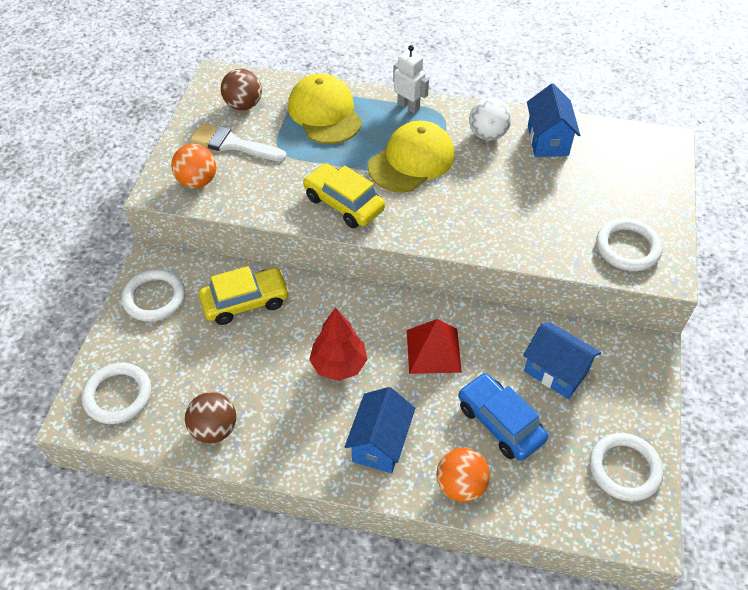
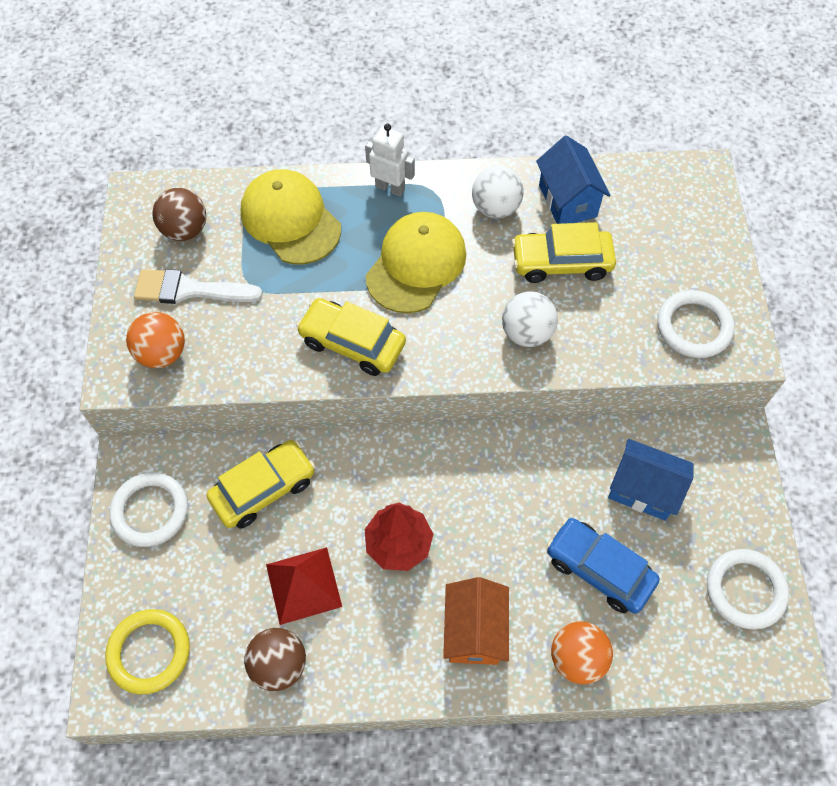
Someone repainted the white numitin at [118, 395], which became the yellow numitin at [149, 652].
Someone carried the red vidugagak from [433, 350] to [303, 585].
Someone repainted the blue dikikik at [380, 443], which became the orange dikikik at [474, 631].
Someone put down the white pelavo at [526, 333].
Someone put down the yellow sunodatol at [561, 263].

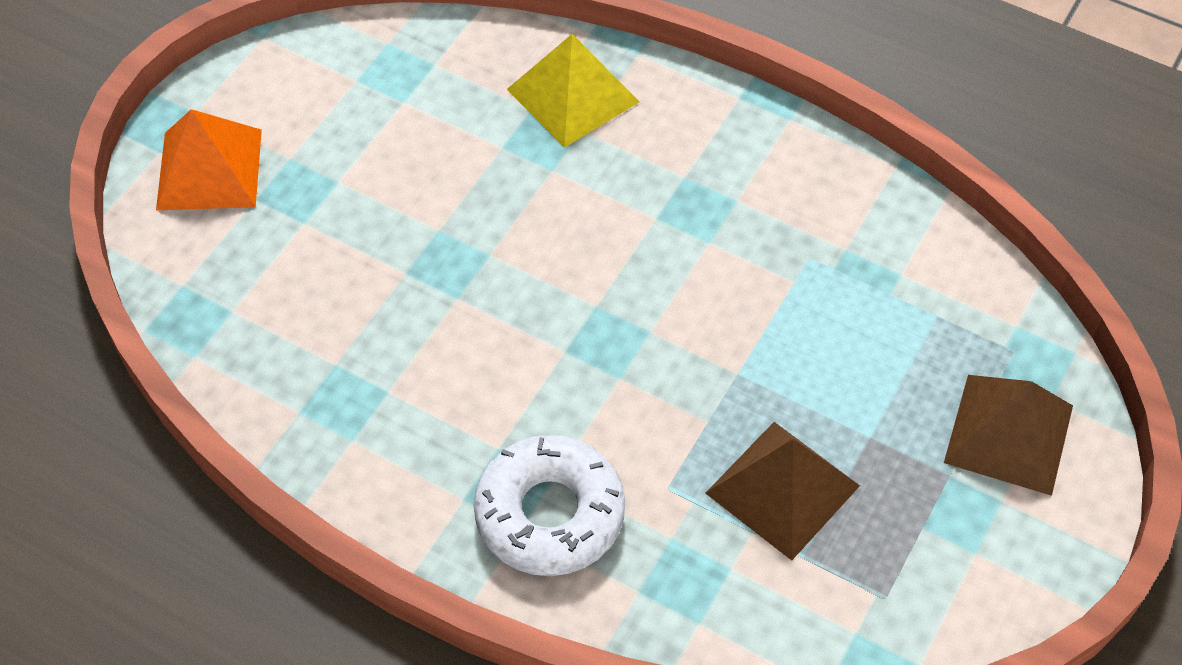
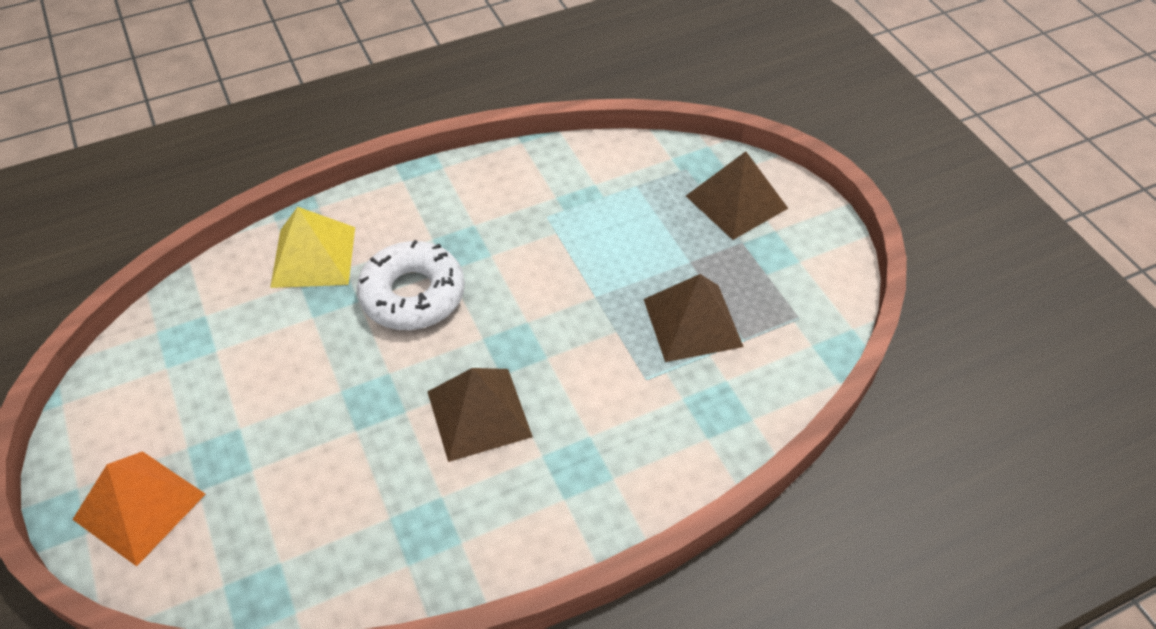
Someone carried the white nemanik from [550, 514] to [413, 294].
Someone put down the brown vidugagak at [479, 413].

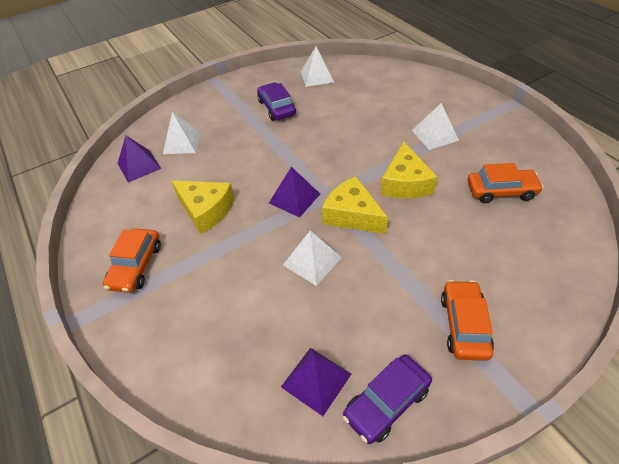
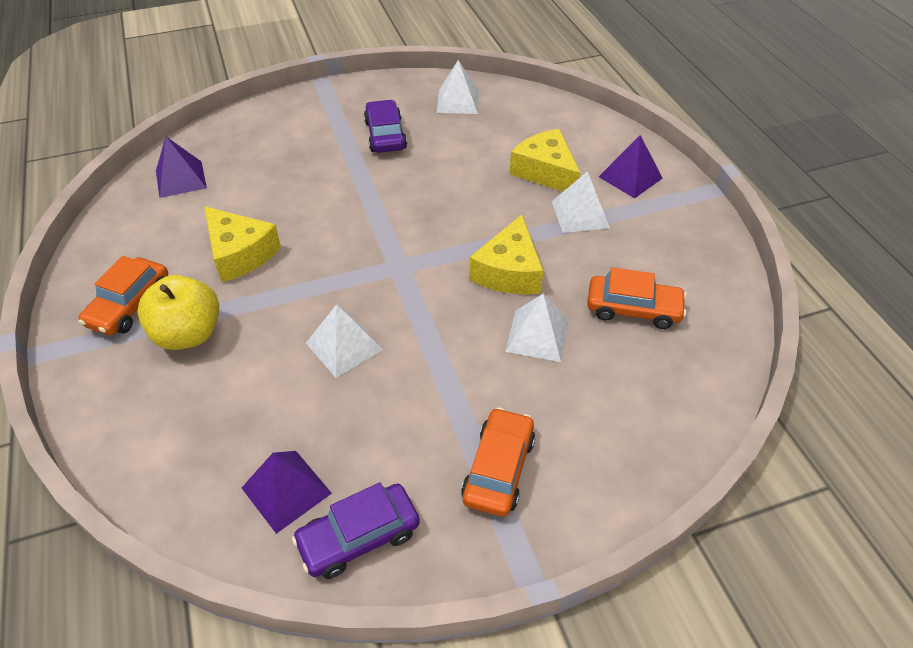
Someone put down the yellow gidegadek at [188, 334].
Someone carried the white vidugagak from [182, 142] to [537, 335].
Someone carried the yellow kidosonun from [352, 215] to [545, 172].
Someone carried the purple vidugagak from [294, 198] to [630, 177].

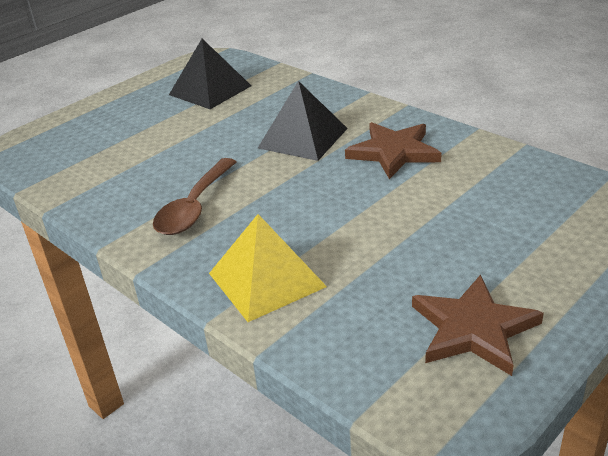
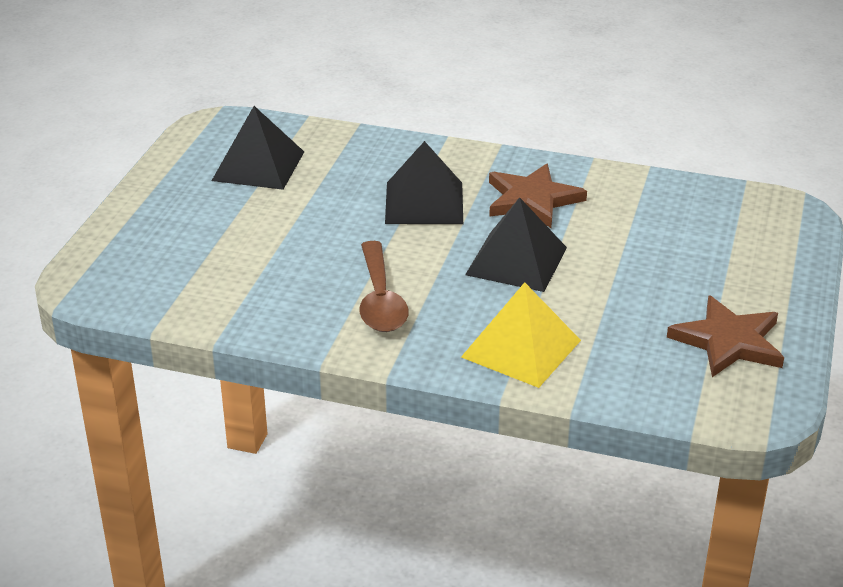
Someone put down the black vidugagak at [516, 261].

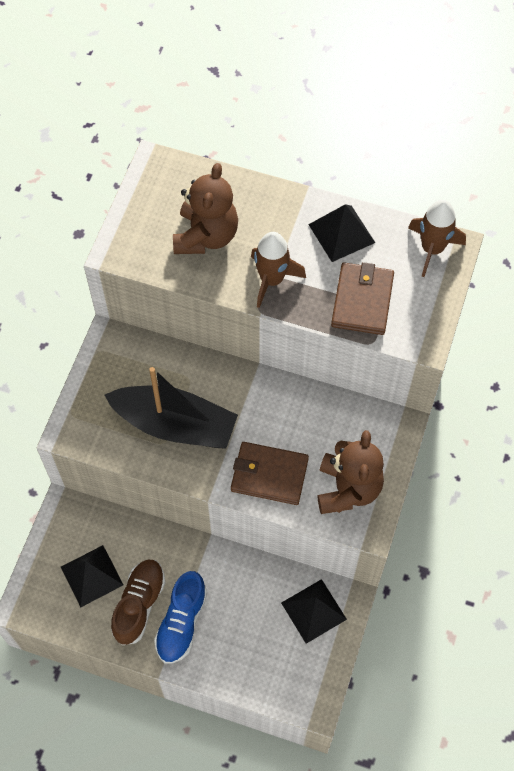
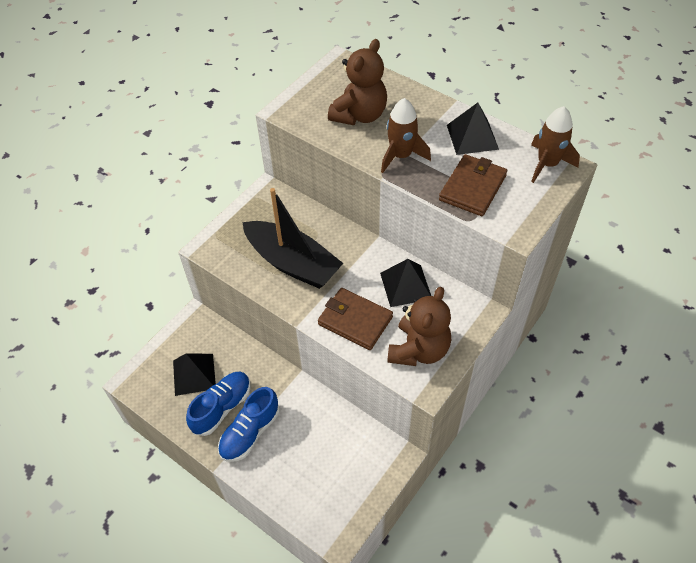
Someone repainted the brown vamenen at [139, 604], which became the blue vamenen at [222, 407].
Someone carried the black vidugagak from [313, 611] to [405, 285].

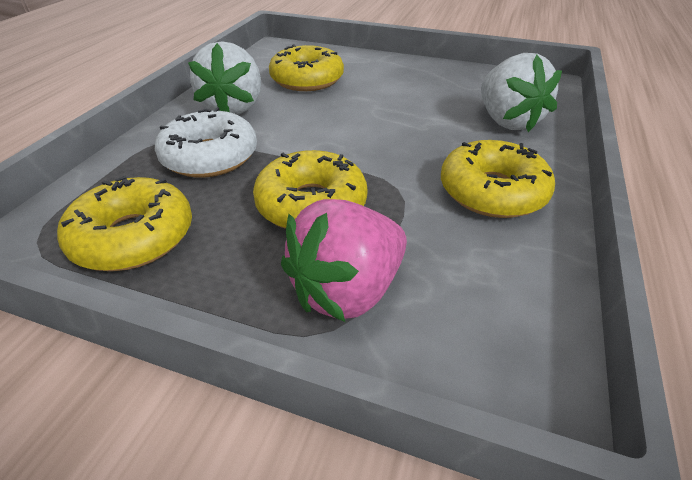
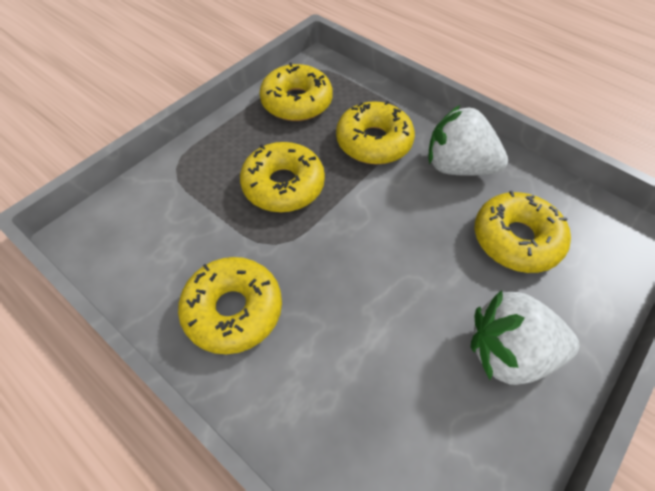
Someone repainted the white nemanik at [210, 157], which became the yellow nemanik at [373, 142].
Someone carried the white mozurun from [507, 121] to [508, 352].
Someone took away the pink mozurun at [347, 290].

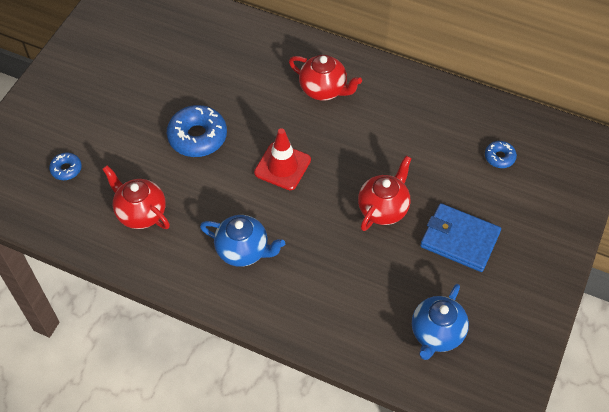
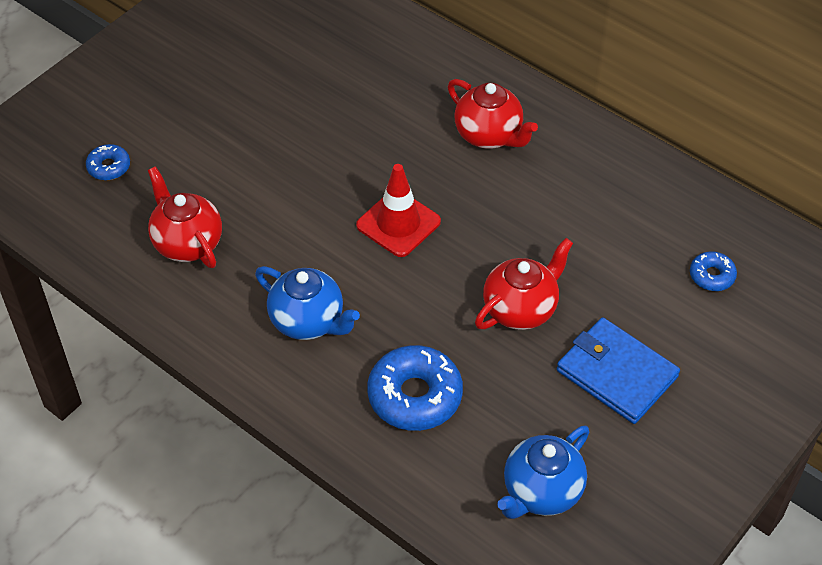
Someone carried the blue nemanik from [197, 137] to [415, 396].

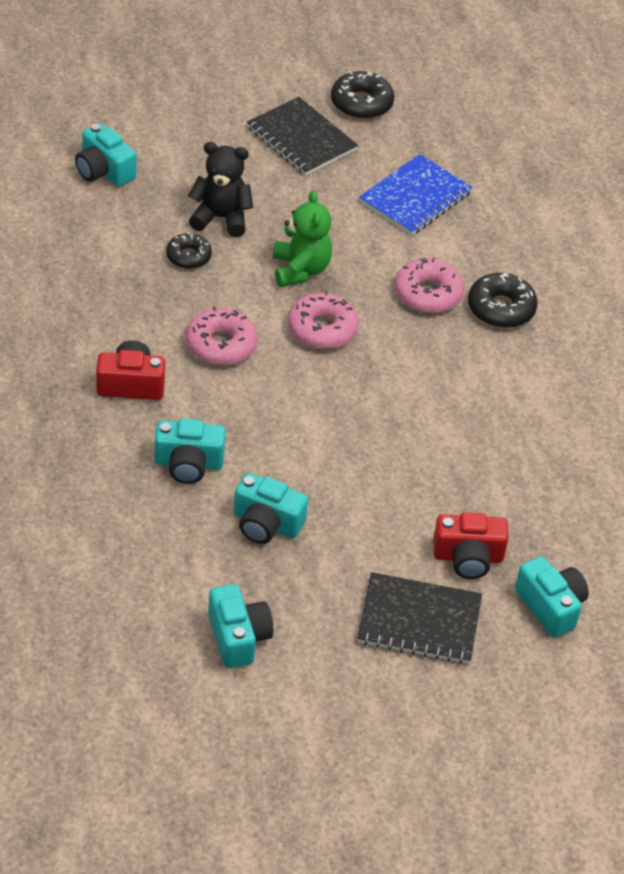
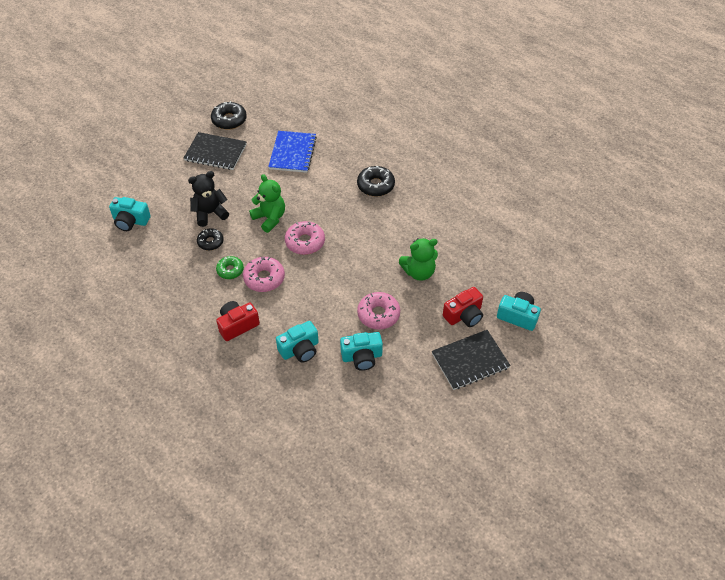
Someone put down the green nemanik at [230, 270].
Someone carried the pink nemanik from [428, 294] to [378, 314].
Someone put down the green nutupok at [419, 272].
Someone took away the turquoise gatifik at [238, 637].

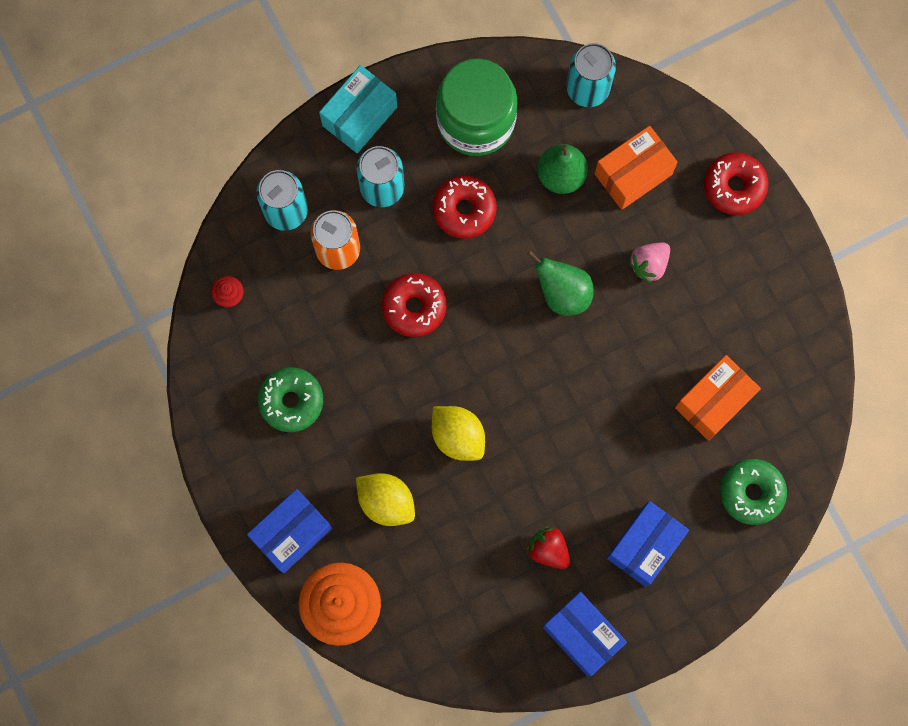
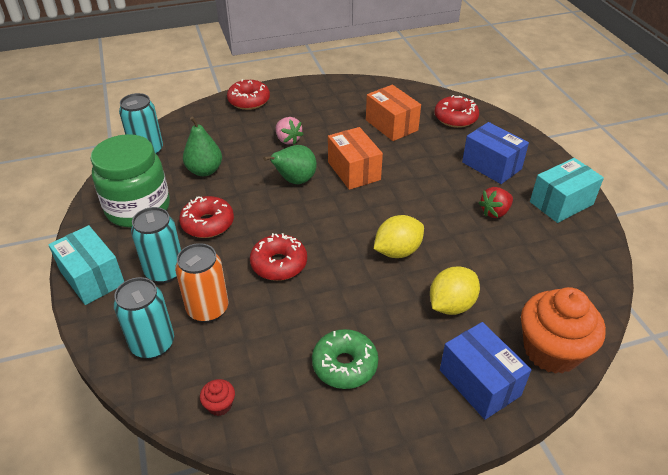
Someone carried the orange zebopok from [633, 174] to [354, 171].
Someone repainted the green nemanik at [751, 493], which became the red nemanik at [455, 118].
Someone repainted the blue zebopok at [582, 635], which became the turquoise zebopok at [561, 203].

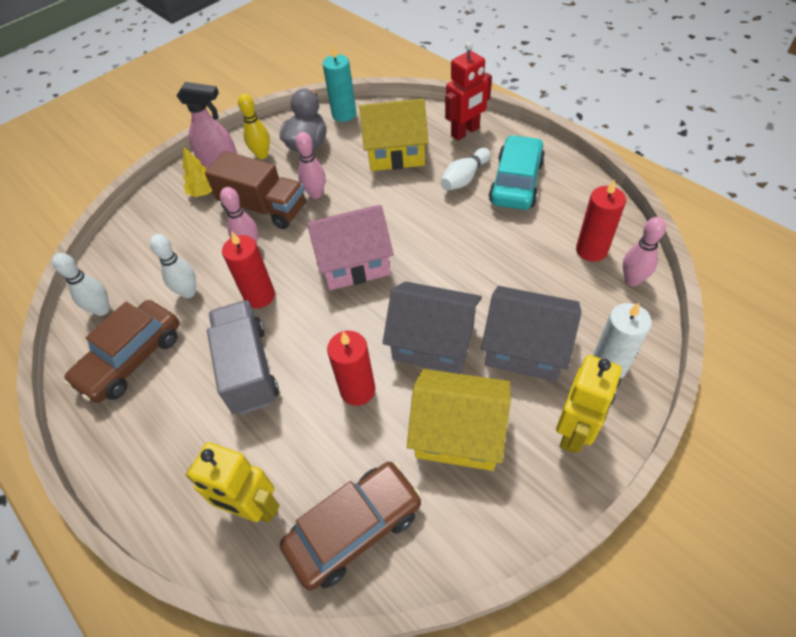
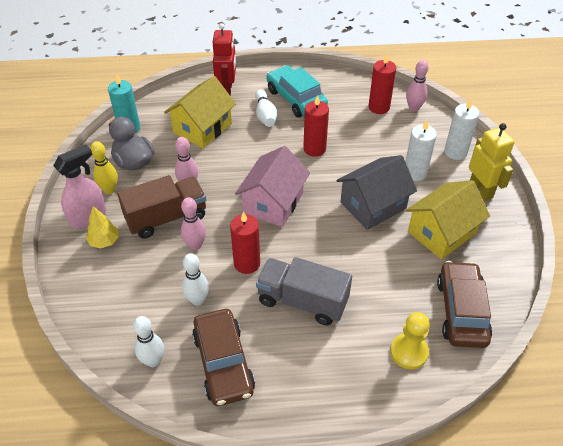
Someone carried the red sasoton from [357, 390] to [314, 149].
Someone swapped the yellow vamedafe at [253, 508] for the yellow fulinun at [408, 352].
Someone swapped the grey dikikik at [525, 348] for the white sasoton at [415, 173].

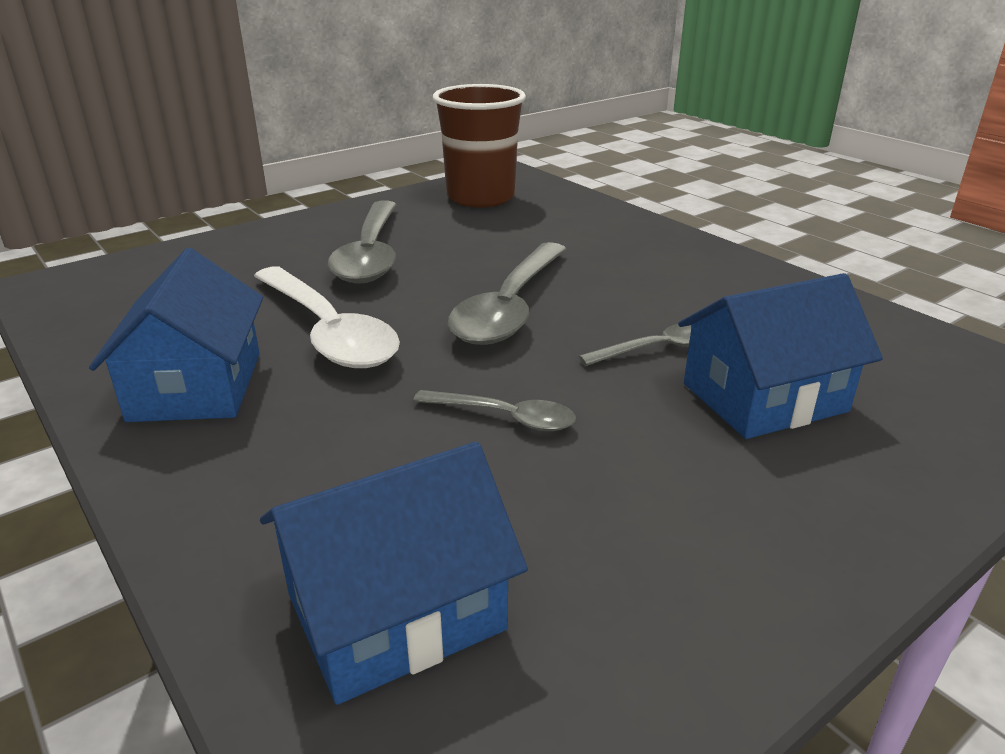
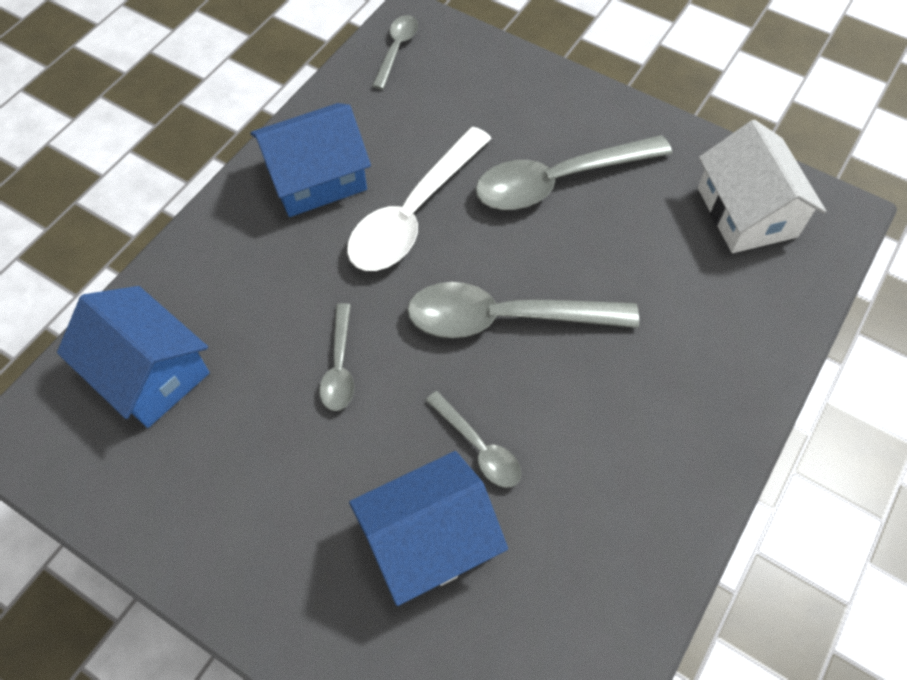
Someone rotated the blue dikikik at [764, 397] by 75 degrees counterclockwise.
Someone put down the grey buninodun at [396, 49].
Someone swapped the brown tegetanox at [480, 197] for the white dikikik at [746, 212].

